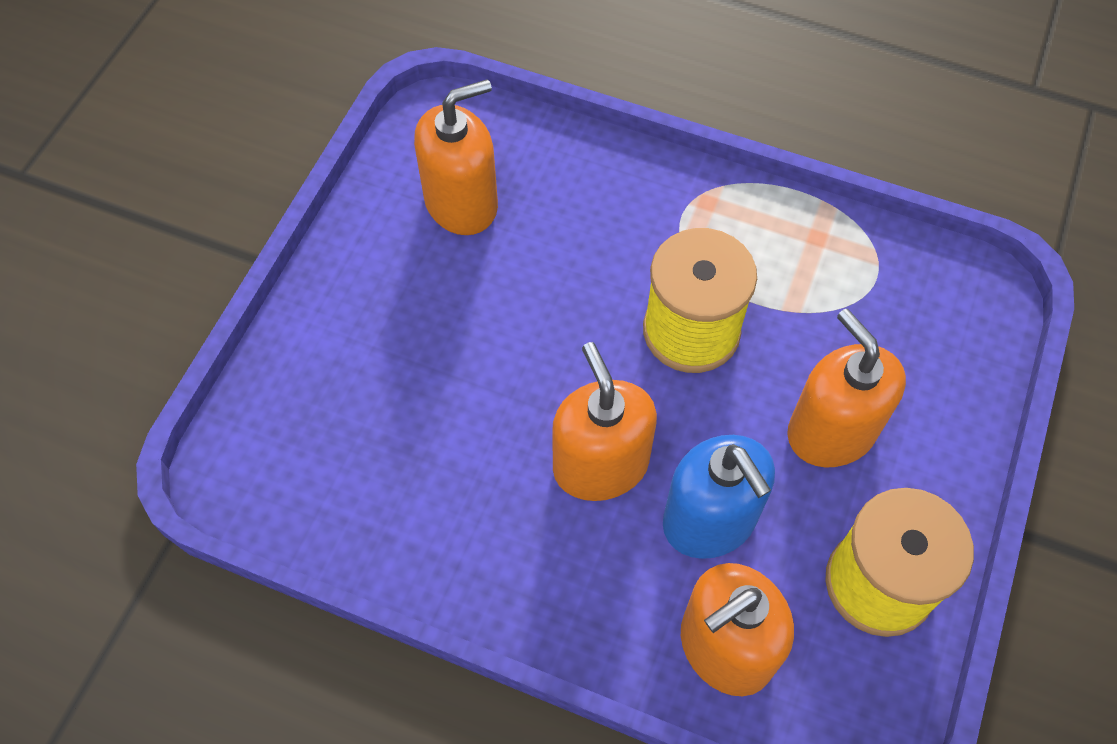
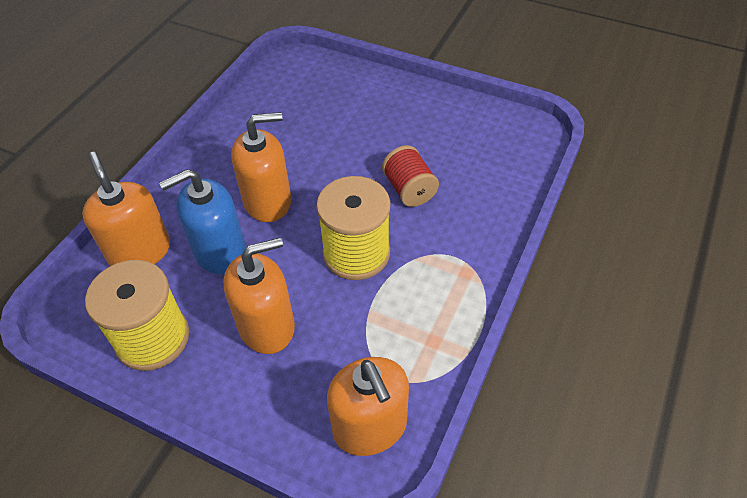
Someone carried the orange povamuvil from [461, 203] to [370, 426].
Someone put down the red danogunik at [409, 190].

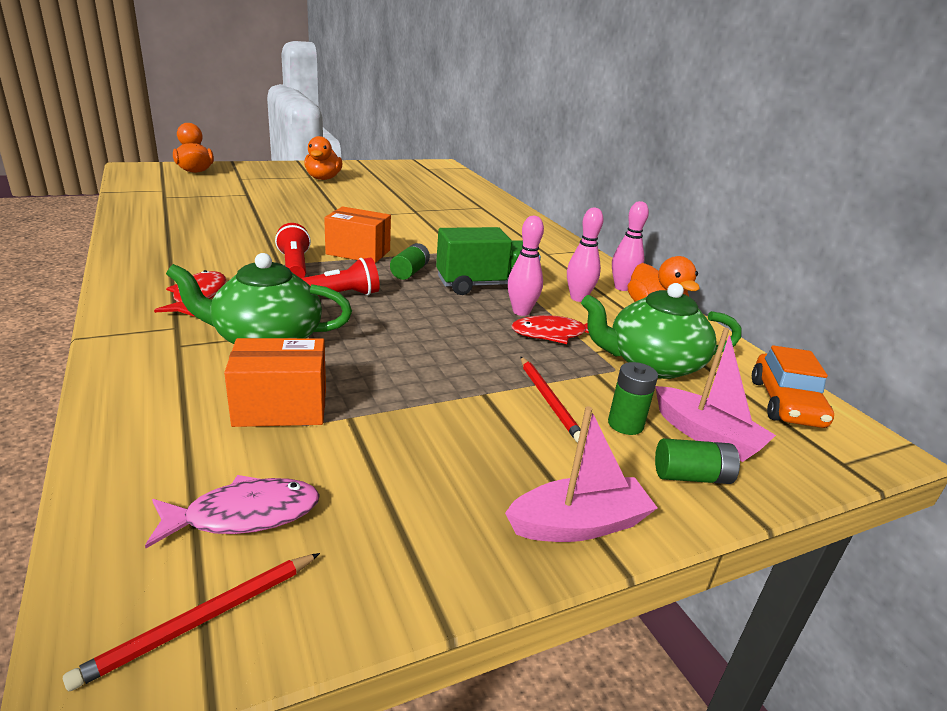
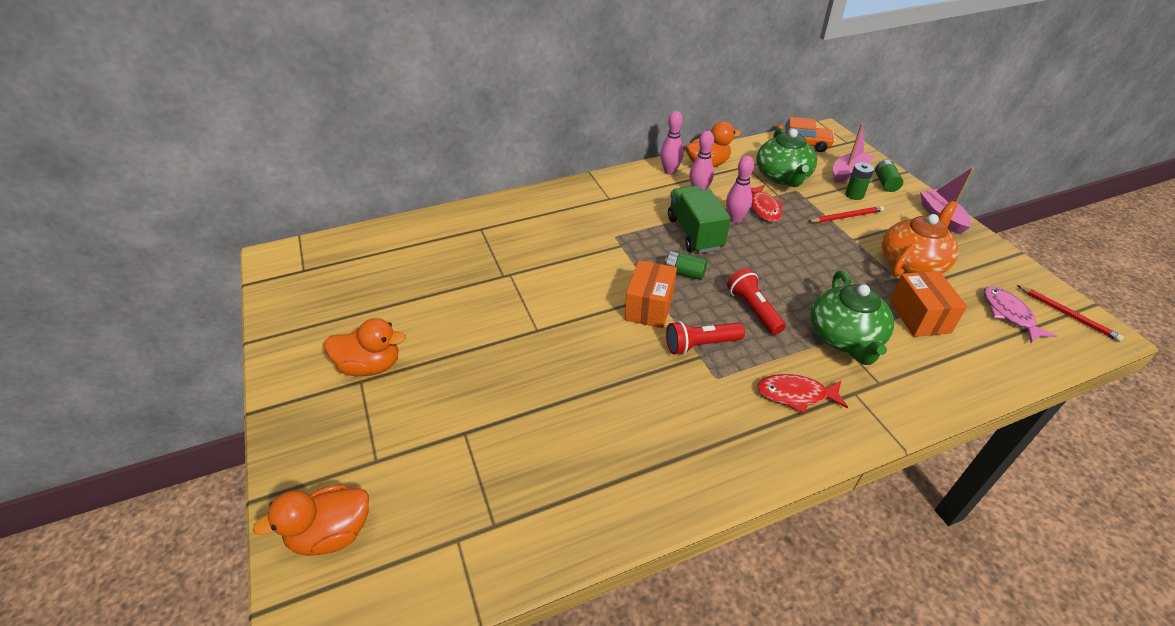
Someone put down the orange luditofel at [912, 263].

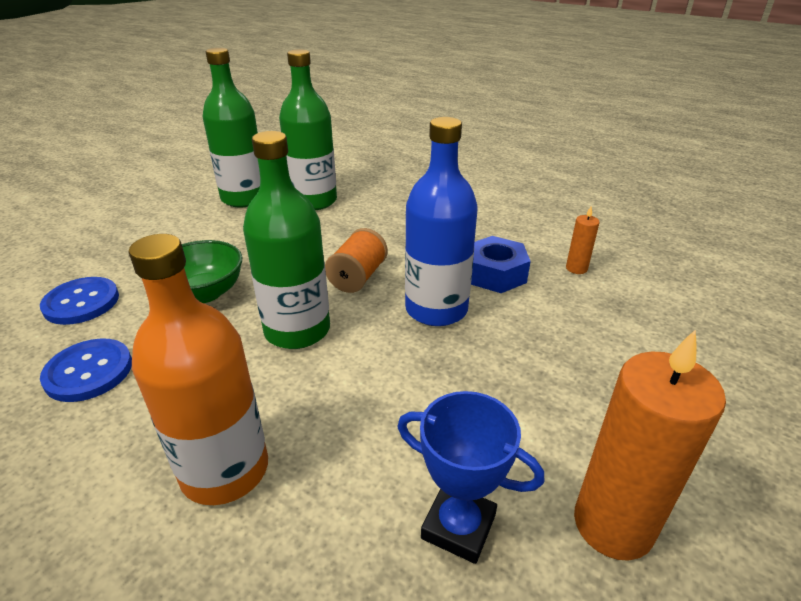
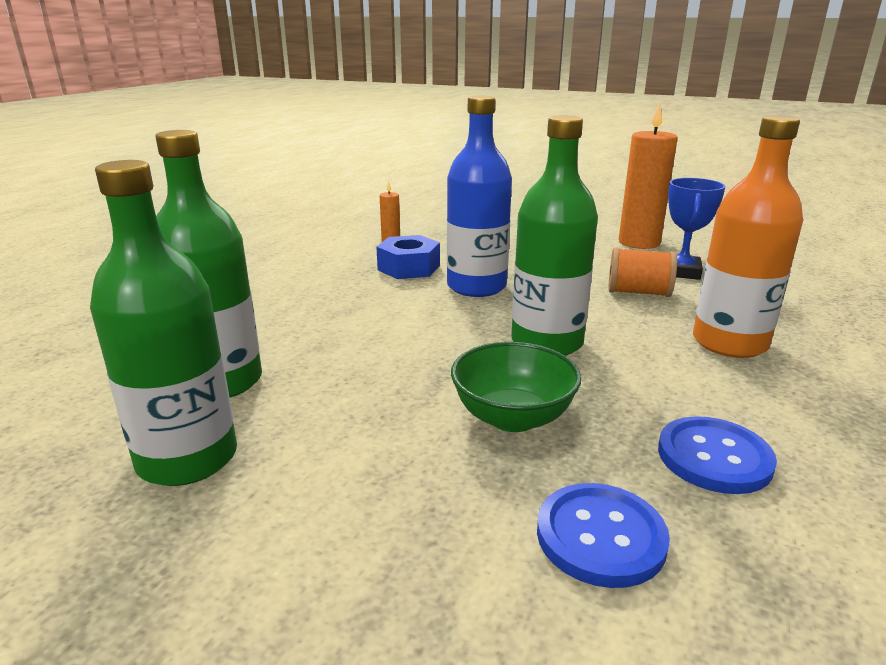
Someone carried the orange danogunik from [358, 277] to [638, 292].

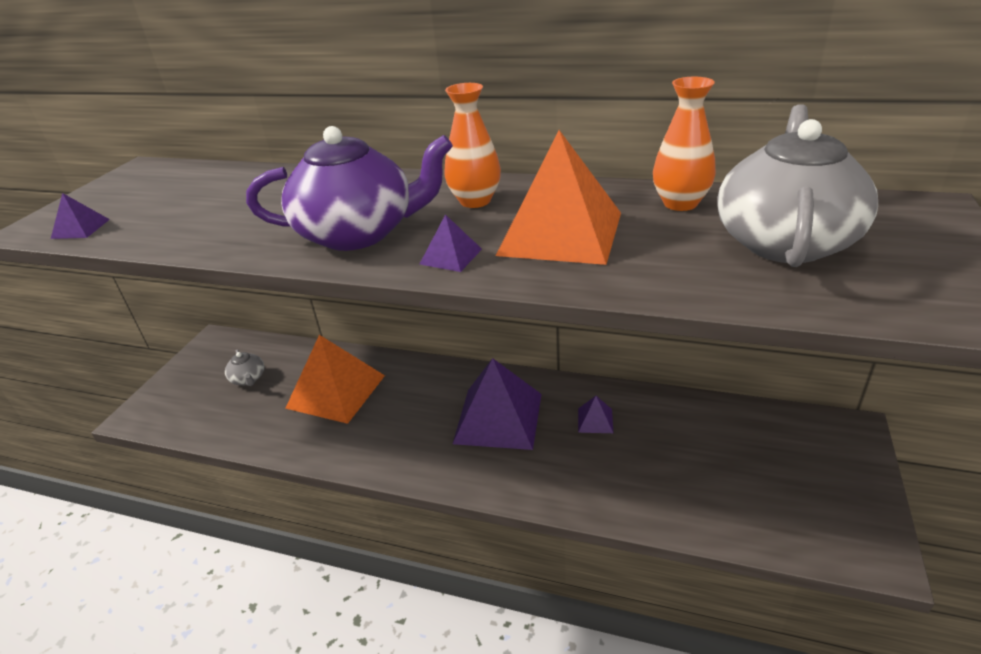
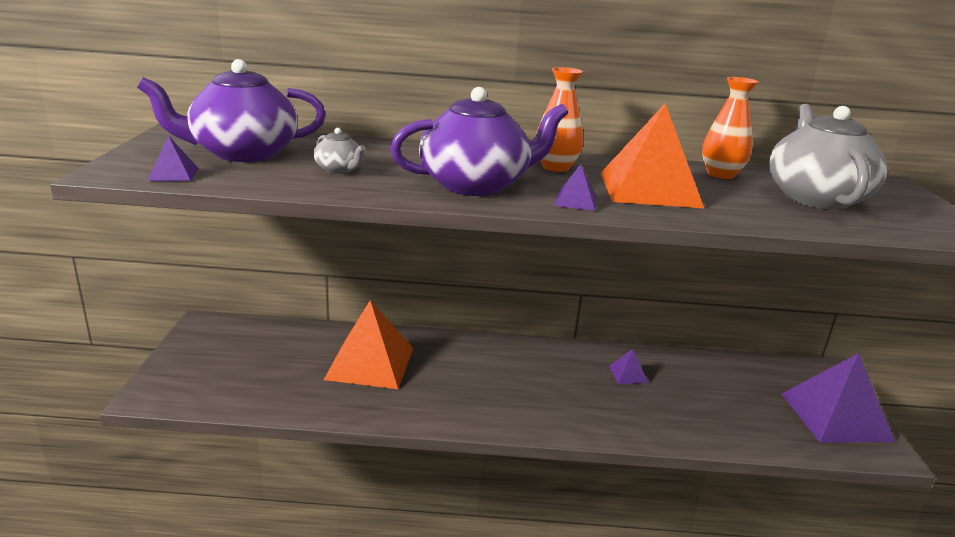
Someone put down the purple luditofel at [243, 153].
Someone carried the grey luditofel from [248, 379] to [339, 170].
Someone carried the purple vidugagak from [498, 418] to [835, 416].

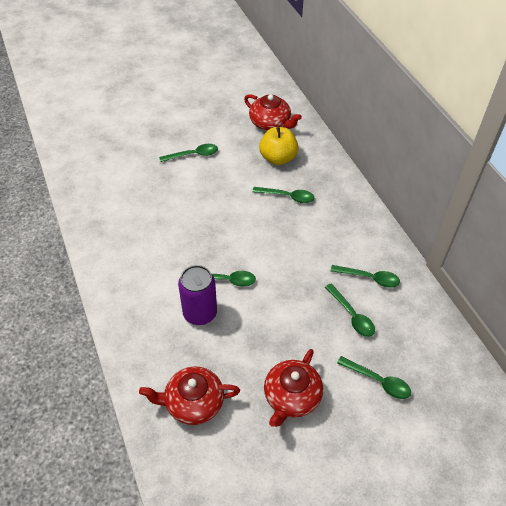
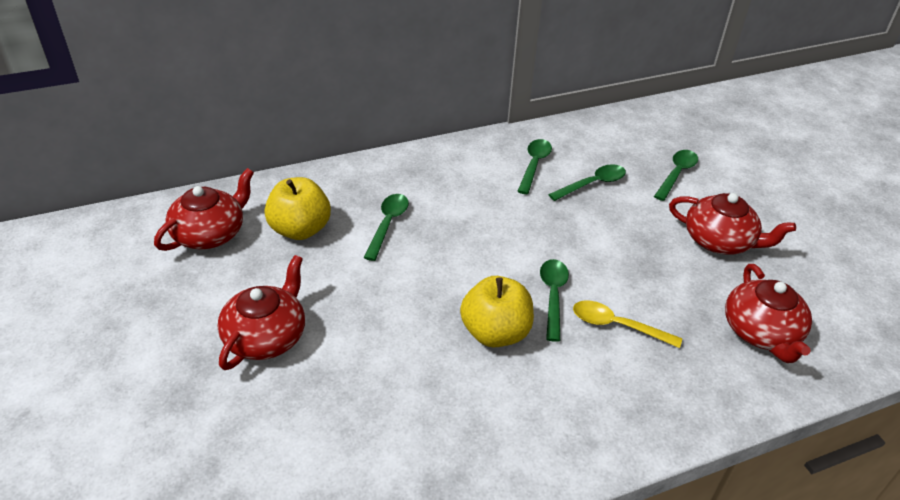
Someone swapped the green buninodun at [193, 155] for the red luditofel at [266, 336].
Someone put down the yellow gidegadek at [495, 333].
Someone swapped the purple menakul at [200, 313] for the yellow buninodun at [617, 326].

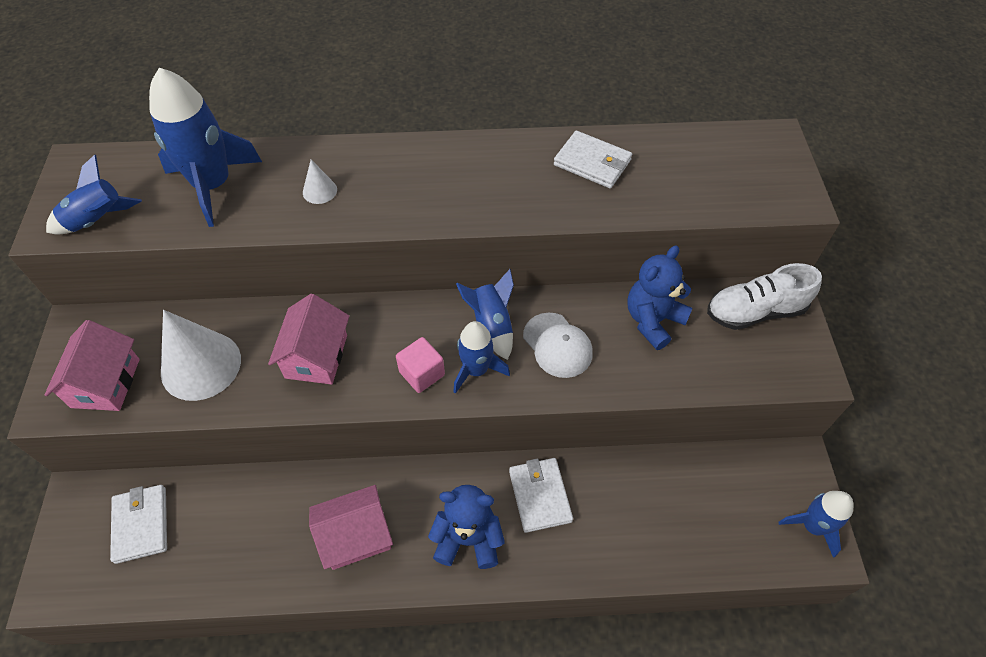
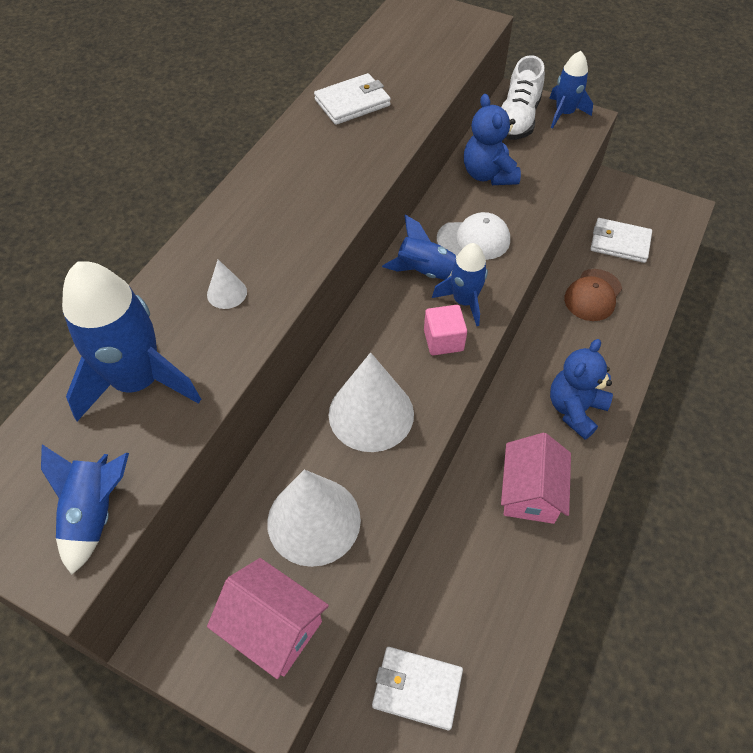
Someone swapped the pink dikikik at [316, 356] for the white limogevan at [371, 413].
Someone carried the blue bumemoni from [812, 526] to [564, 113].
Someone put down the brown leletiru at [593, 295].
Someone carried the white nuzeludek from [539, 496] to [619, 243].

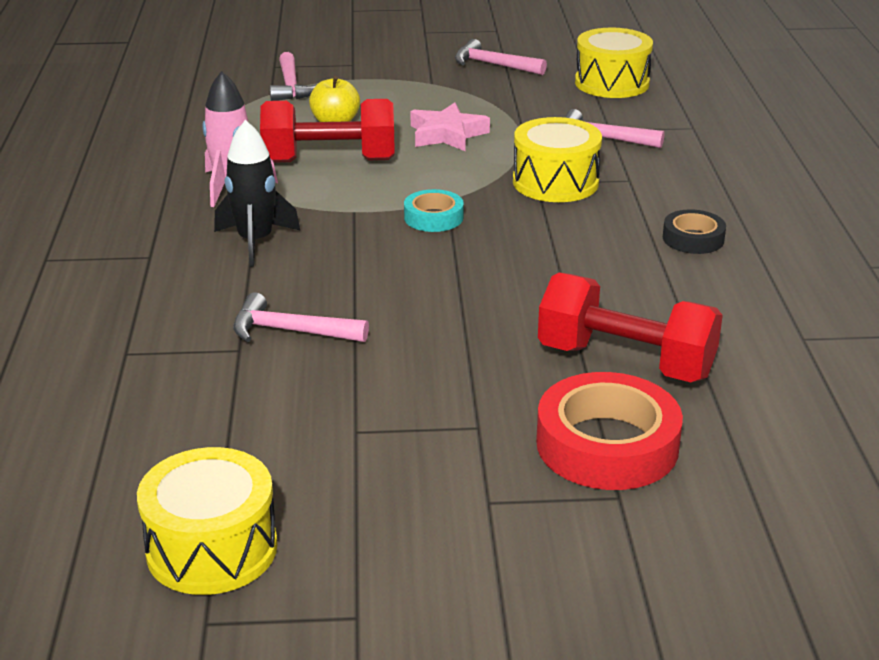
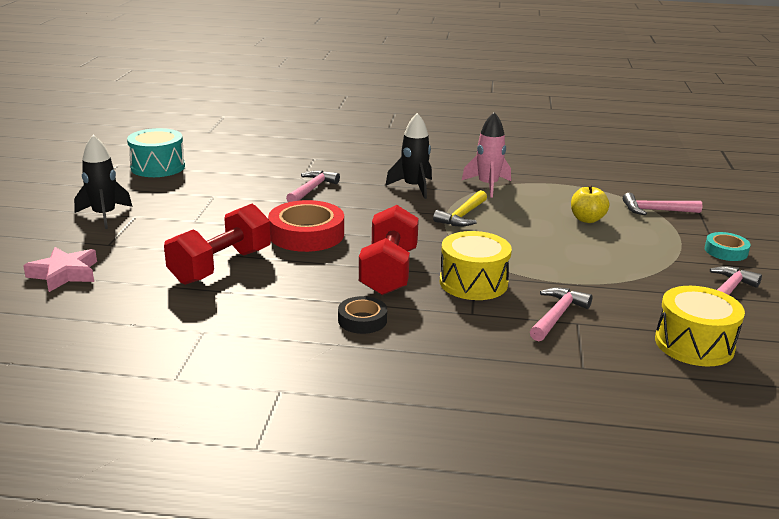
Someone carried the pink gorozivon from [447, 134] to [64, 274].
Someone put down the black bumemoni at [104, 215].
Someone repainted the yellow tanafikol at [212, 549], which became the turquoise tanafikol at [158, 167].
Someone carried the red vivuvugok from [607, 444] to [306, 234].
Someone carried the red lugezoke from [329, 161] to [389, 272].
Someone put down the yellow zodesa at [462, 216].
Someone carried the turquoise vivuvugok from [433, 217] to [726, 251].

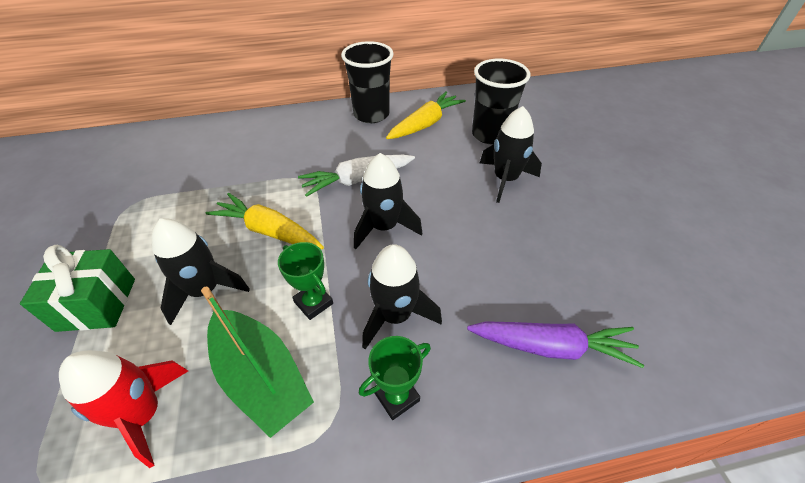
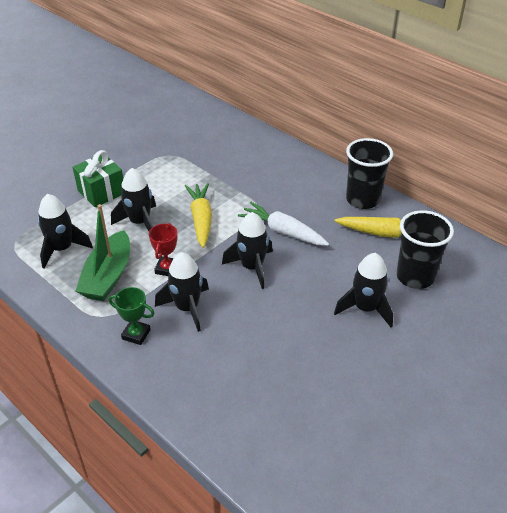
Someone repainted the red bumemoni at [144, 414], which became the black bumemoni at [62, 249].
Someone repainted the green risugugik at [313, 303], which became the red risugugik at [167, 269].
Someone took away the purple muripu at [551, 347].

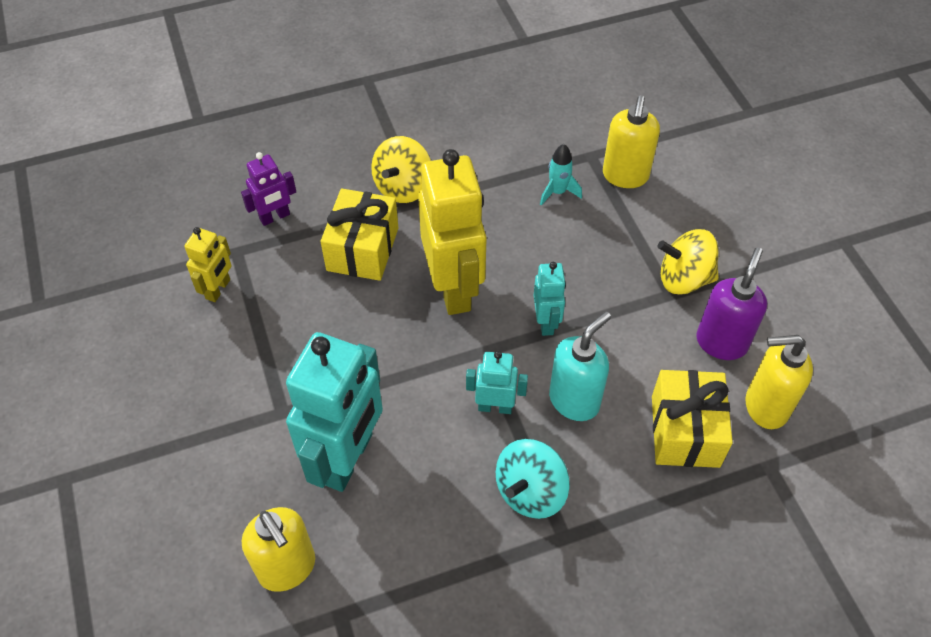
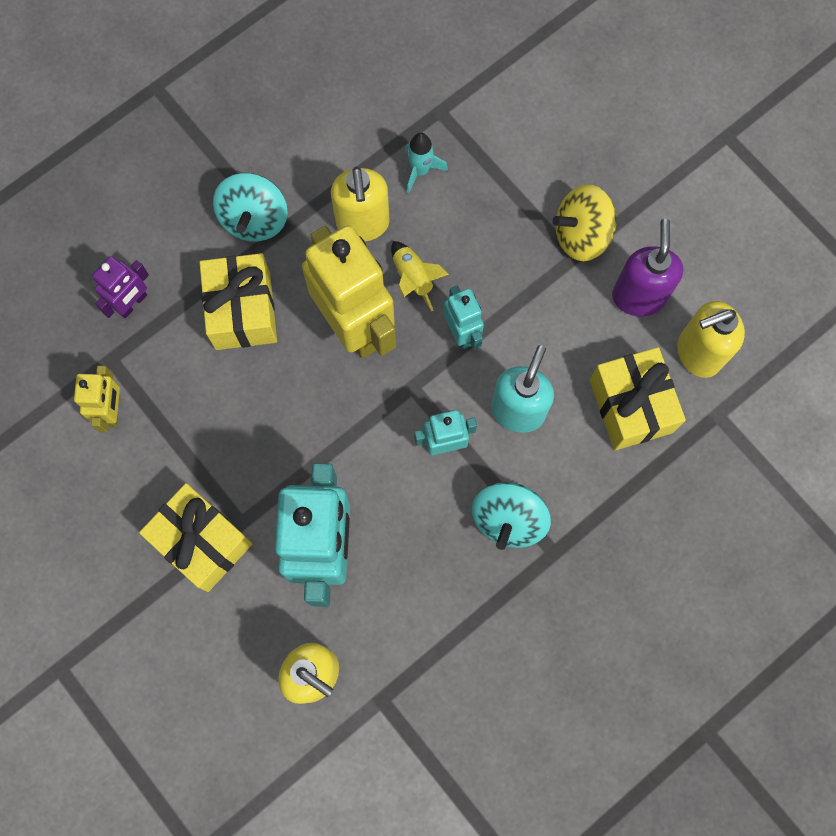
Someone put down the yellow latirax at [202, 542].
Someone repainted the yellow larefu at [403, 187], which became the turquoise larefu at [254, 219].
Someone carried the yellow povamuvil from [625, 176] to [363, 224].
Someone put down the yellow bumemoni at [413, 278].

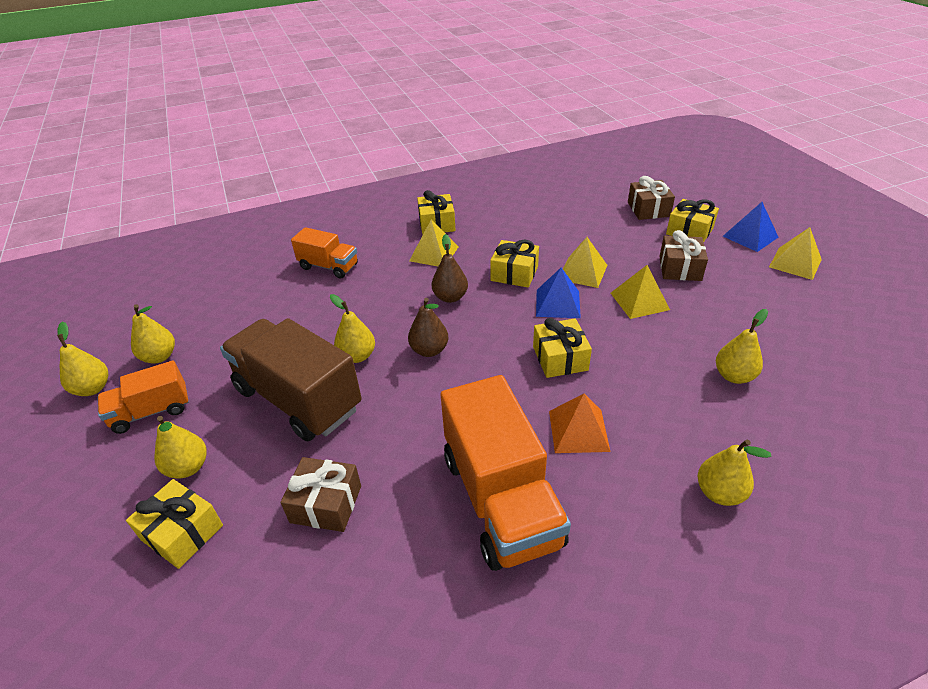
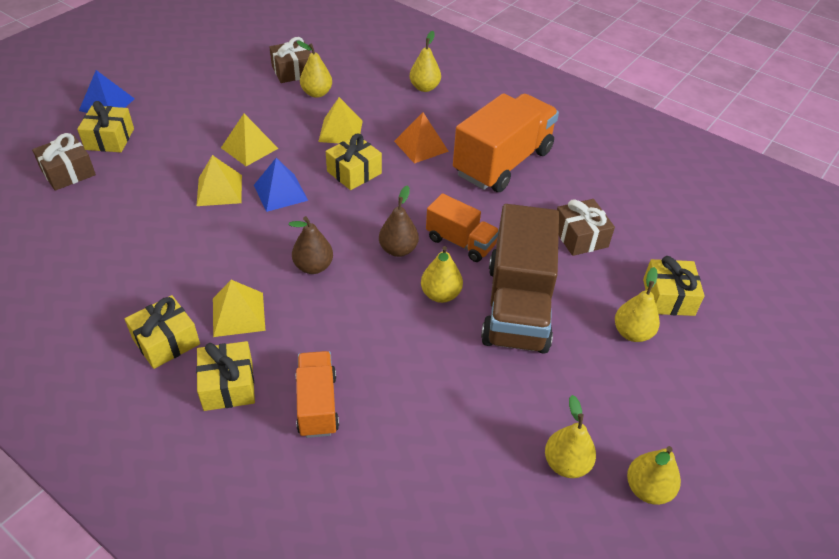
Someone carried the yellow latirax from [514, 273] to [228, 385].
Someone carried the brown latirax from [680, 268] to [293, 71].
Someone carried the yellow vidugagak from [795, 263] to [340, 131].
Someone carried the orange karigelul from [151, 411] to [460, 242].

